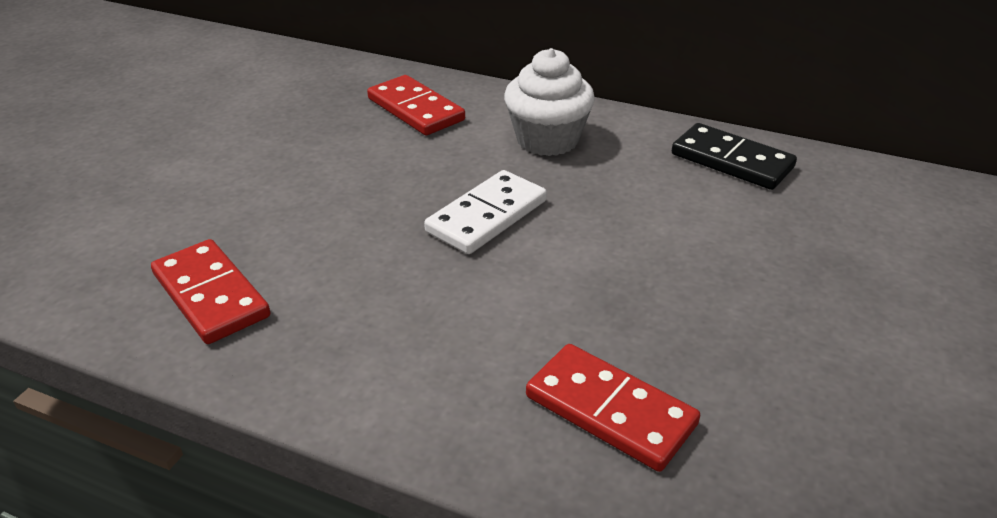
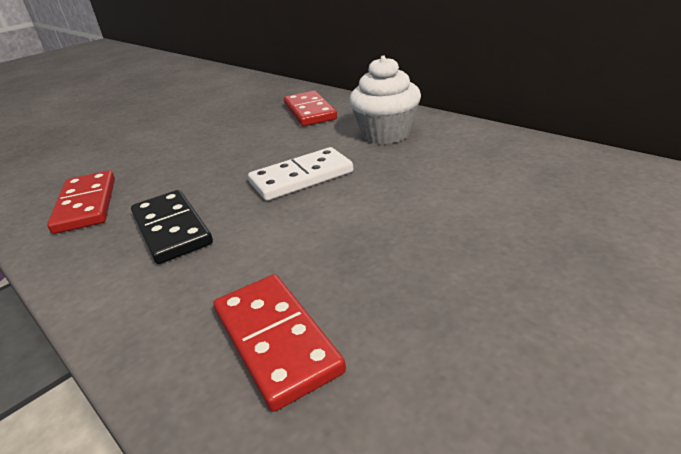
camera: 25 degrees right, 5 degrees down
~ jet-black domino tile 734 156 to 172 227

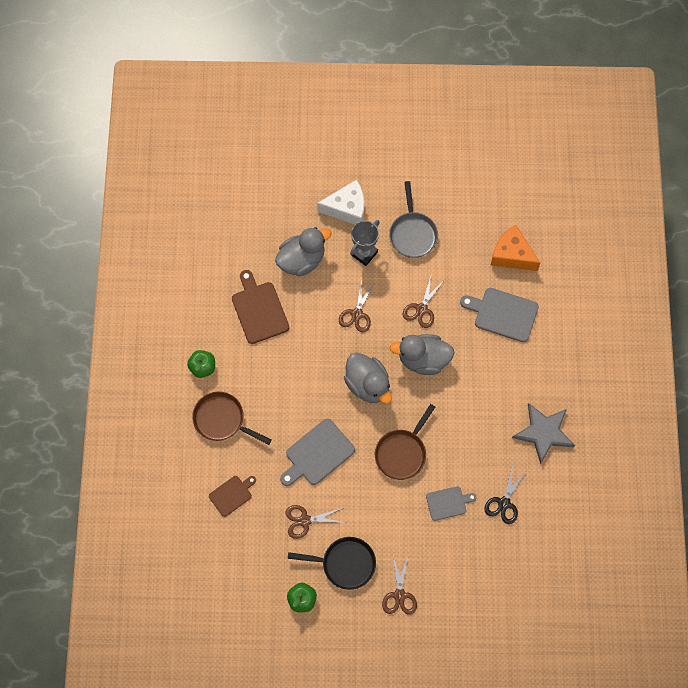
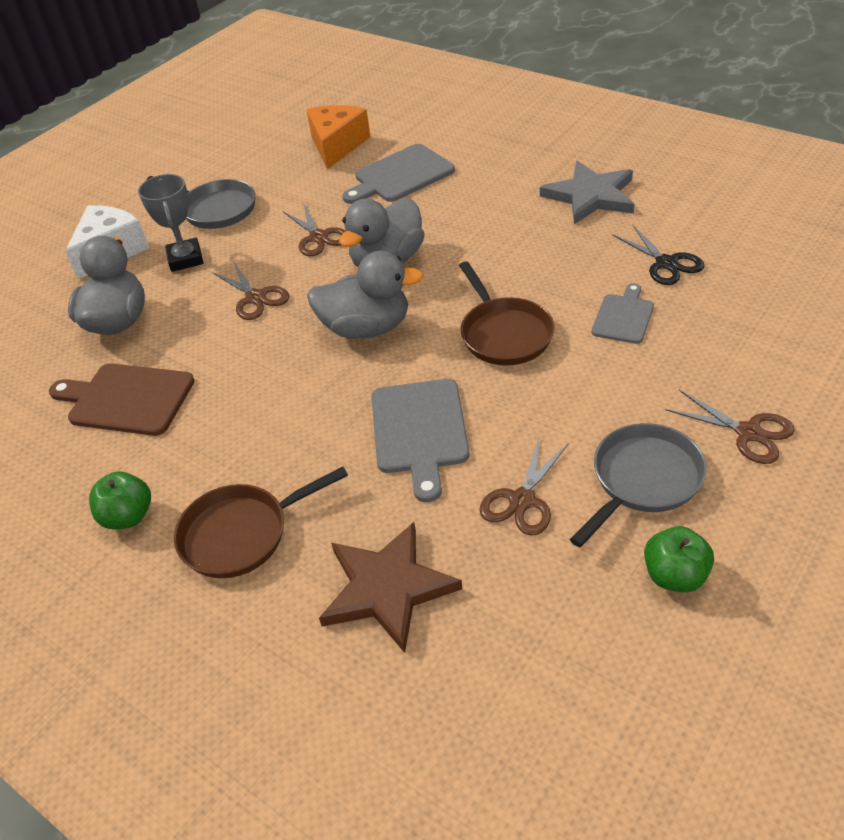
camera: 50 degrees left, 25 degrees down
~ bright orange cheese wedge 515 248 = 338 137 120 degrees clockwise
~ russet cutting board 232 496 to russet five-pointed star 390 587
~ jet-black pan 332 563 to gray pan 638 485

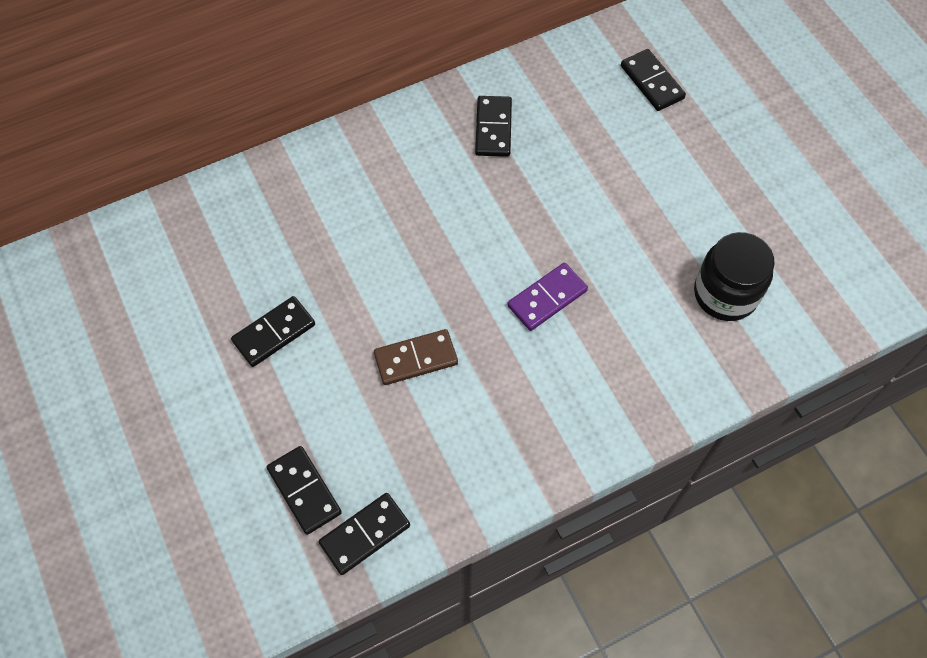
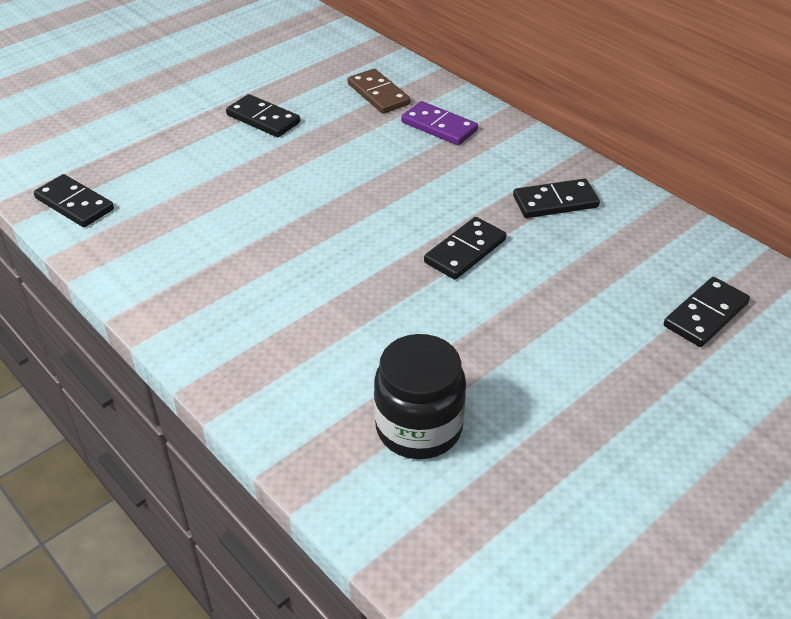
camera: 75 degrees right, 20 degrees down
~ purple domino tile 547 297 to 439 123
~ russet domino tile 416 357 to 379 91
~ jet-black domino tile 304 490 to 465 248

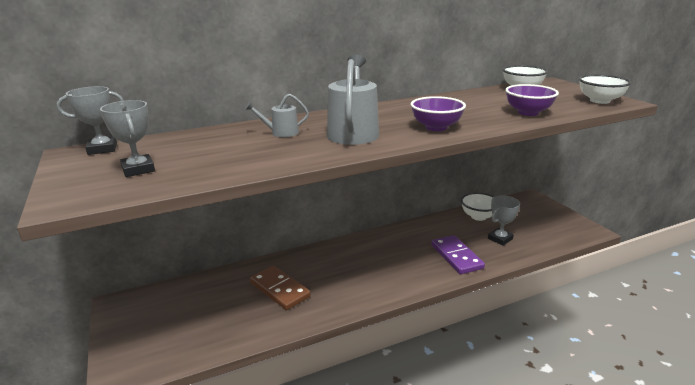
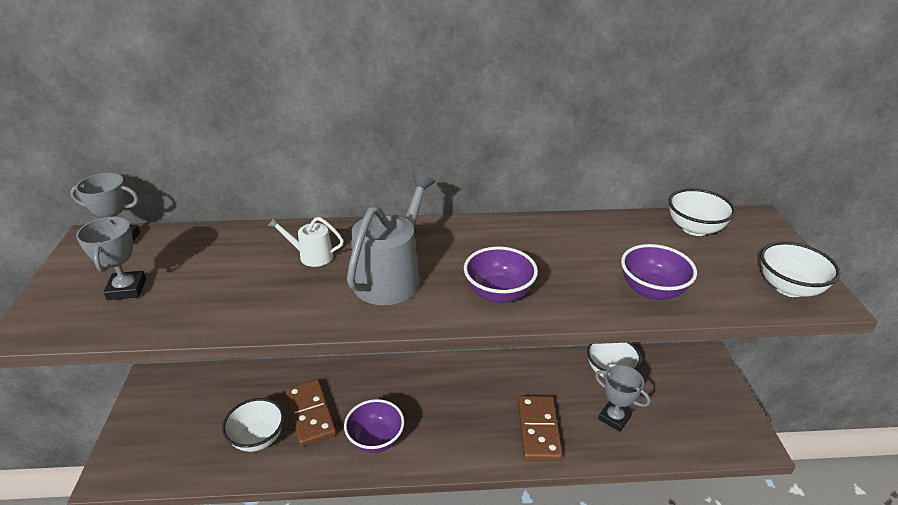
camera: 20 degrees right, 10 degrees up
~ gray watering pot 277 115 to snow-white watering pot 306 242
~ gray trophy 504 221 = 623 398 60 degrees clockwise
~ purple domino tile 458 254 to russet domino tile 540 428
+ snow-white bowl 253 425
+ purple bowl 374 426

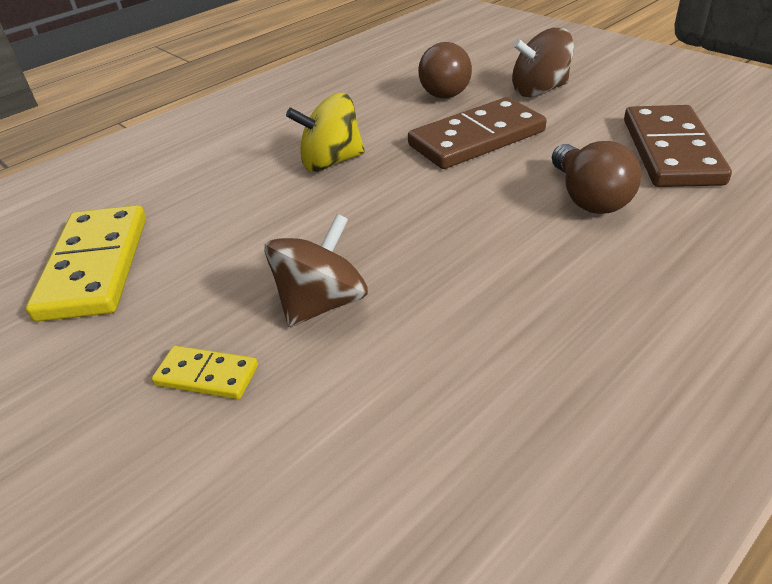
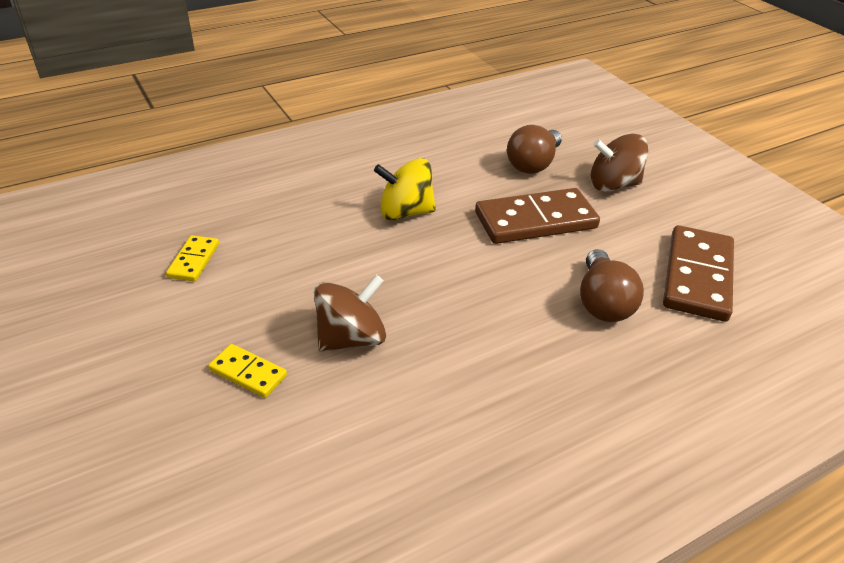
camera: 10 degrees right, 0 degrees up
~ bright yellow domino tile 86 263 = 192 258 x0.50

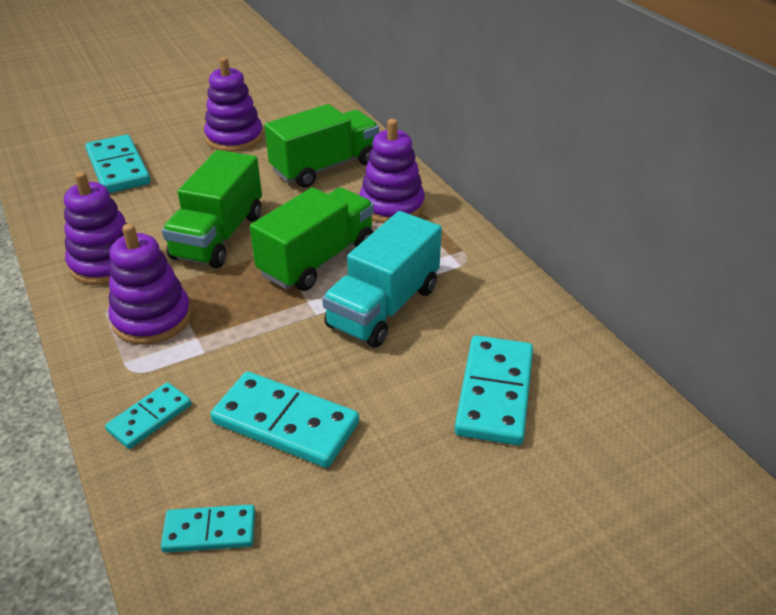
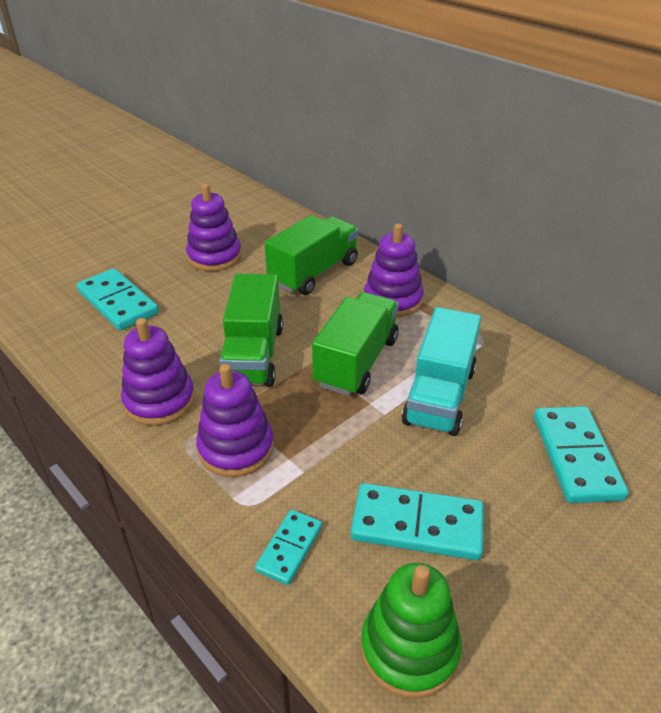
camera: 15 degrees left, 0 degrees up
~ teal domino tile 208 529 to green stacking toy 411 631

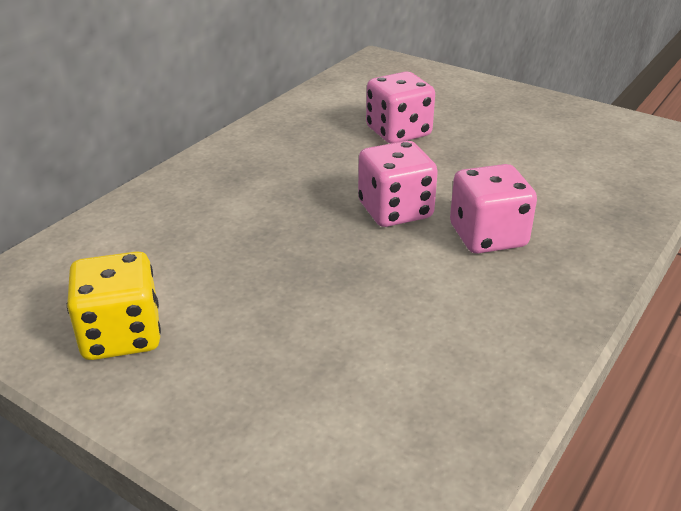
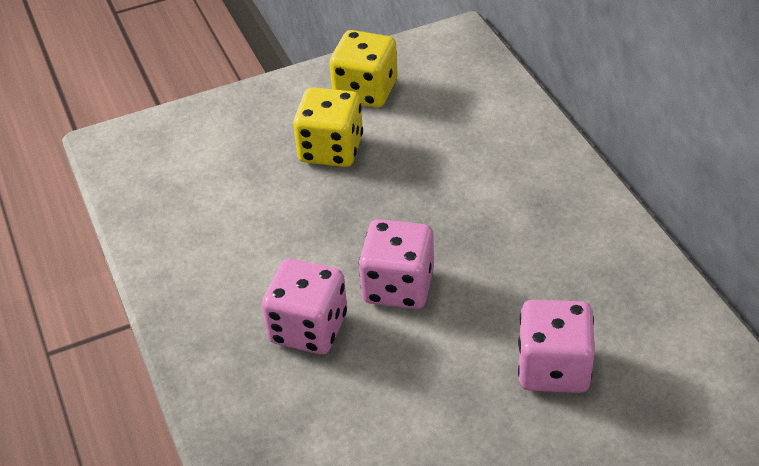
camera: 125 degrees right, 10 degrees up
+ bright yellow die 328 127

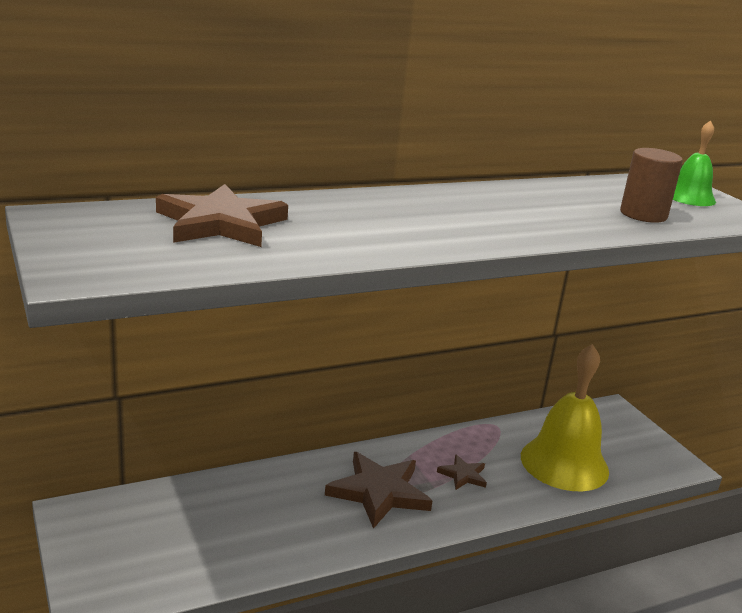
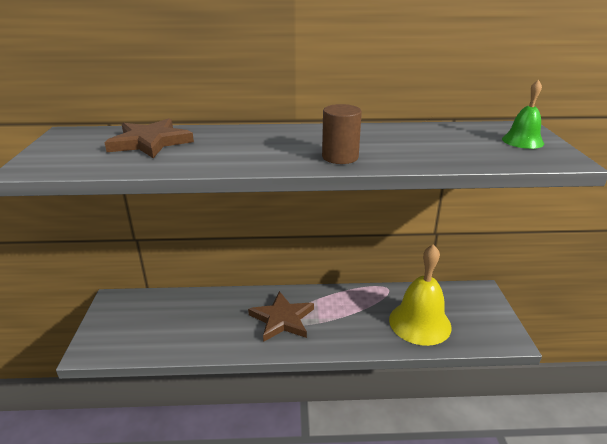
camera: 25 degrees right, 5 degrees up
~ russet cylinder shape 651 185 to 342 134
- russet five-pointed star 462 472

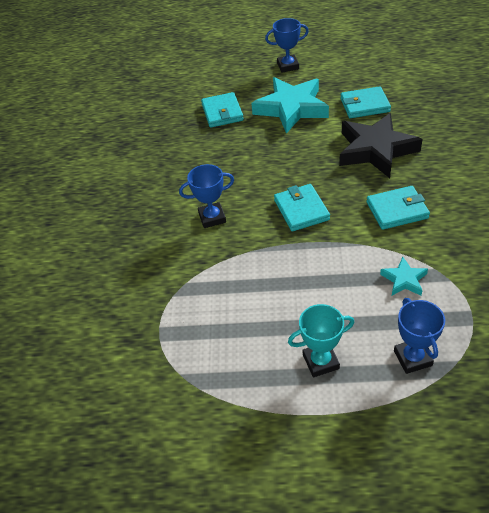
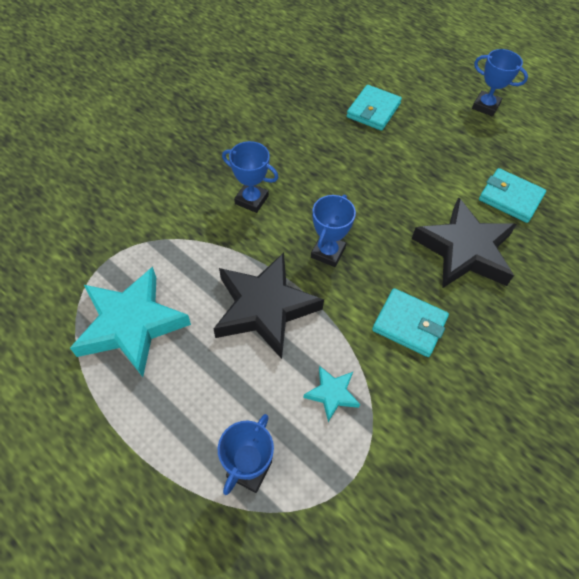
camera: 35 degrees right, 10 degrees up
~ teal five-pointed star 290 105 to 130 322
~ teal wallet 302 207 to royal blue trophy 333 231
- teal trophy 321 340
+ jet-black five-pointed star 269 306

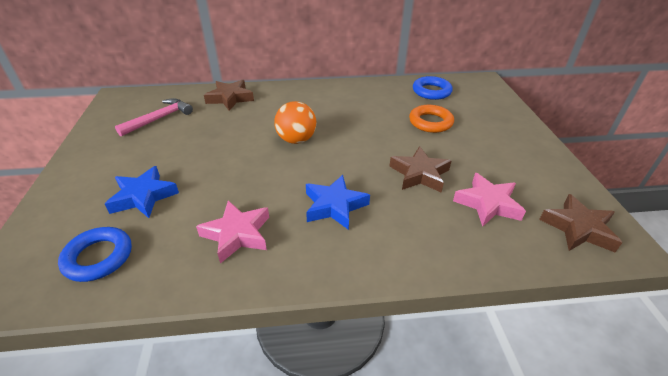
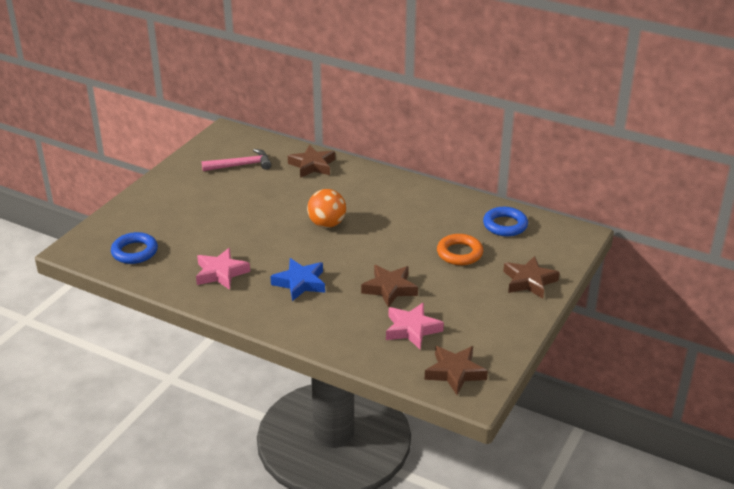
camera: 35 degrees right, 5 degrees down
- royal blue five-pointed star 142 192
+ russet five-pointed star 531 277

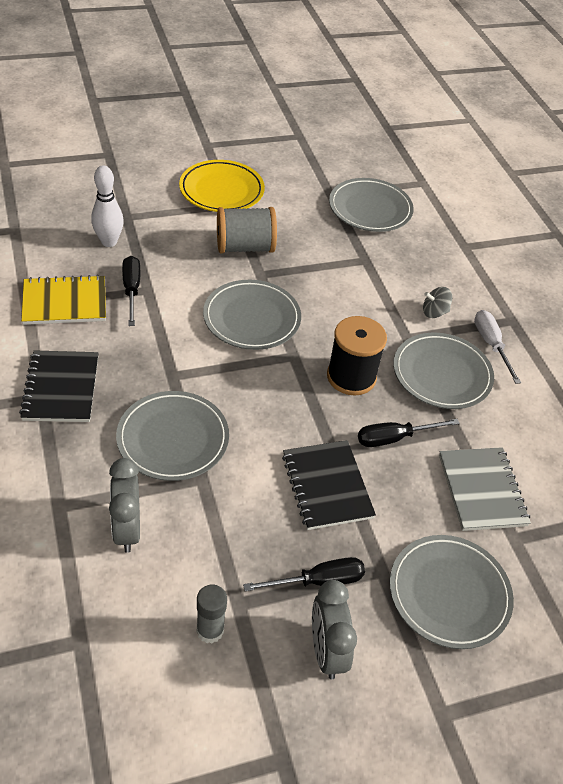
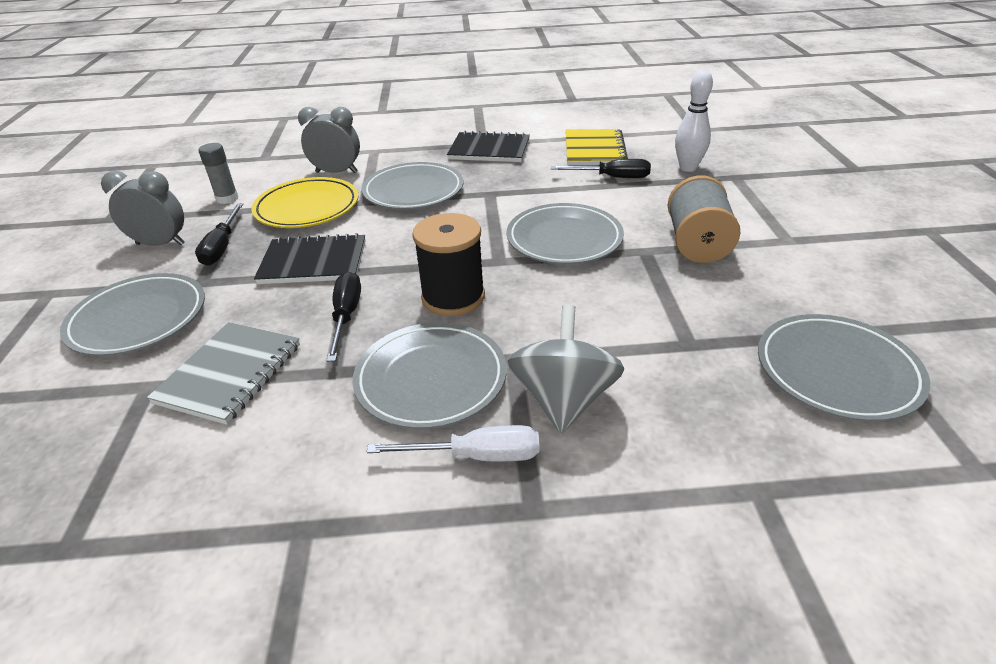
camera: 110 degrees right, 10 degrees down
~ bright yellow dinner plate 222 186 to 305 202
~ gray spinning top 437 302 = 566 369 x1.92
~ gray exercise book 485 489 = 223 373 75 degrees counterclockwise

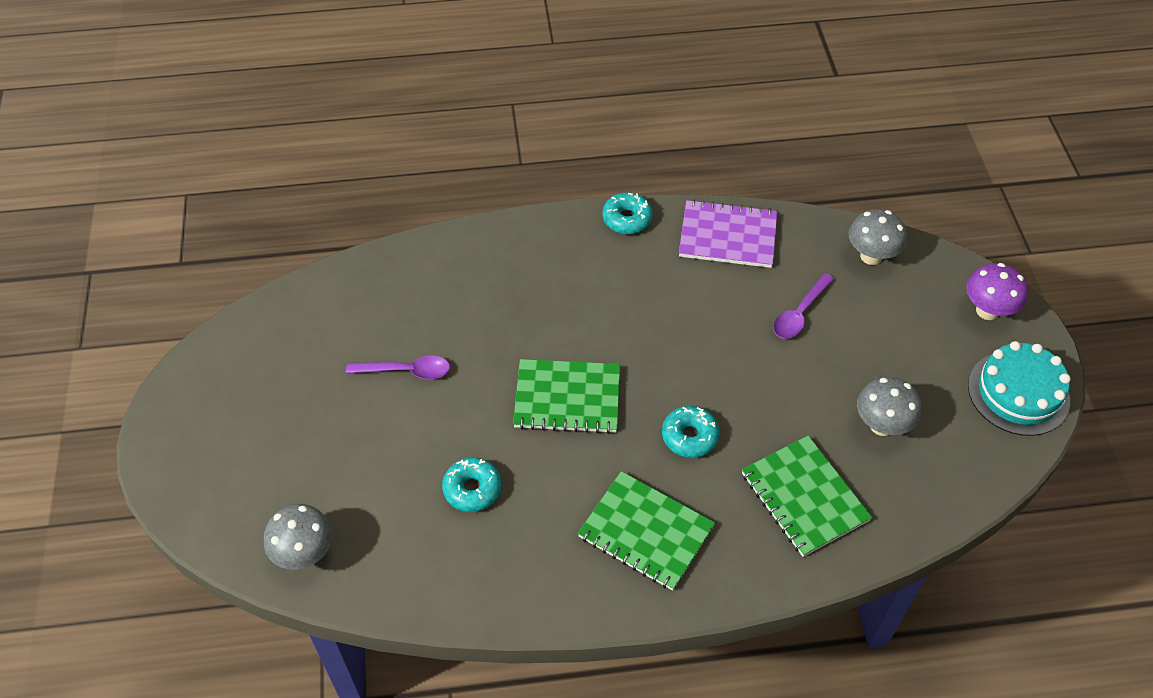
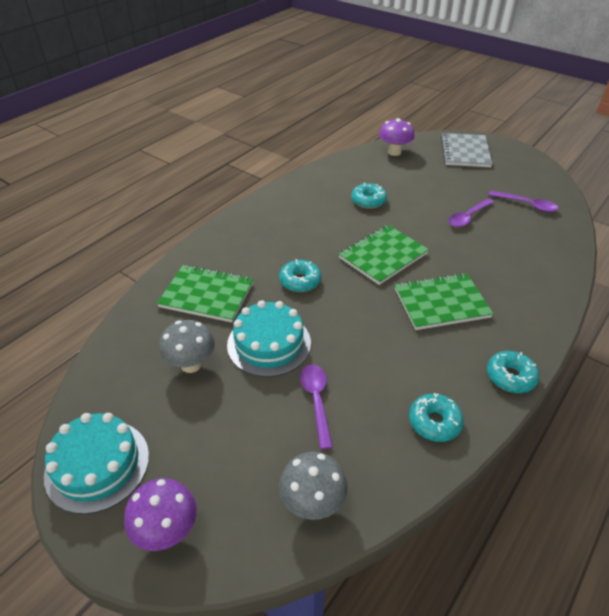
camera: 135 degrees right, 10 degrees down
~ purple exercise book 728 234 to teal glazed donut 436 417
~ green exercise book 646 531 to 444 301
~ gray fungus 298 537 to purple fungus 397 137
+ gray exercise book 466 150
+ purple teaspoon 523 201
+ teal cake 269 338

